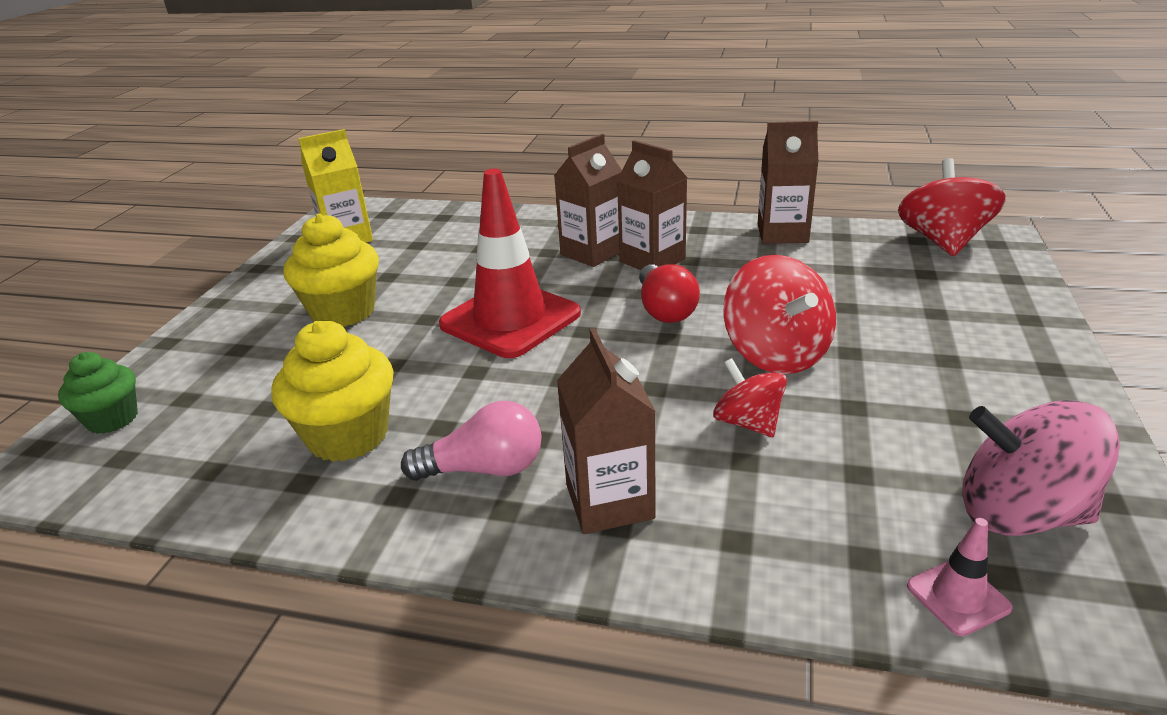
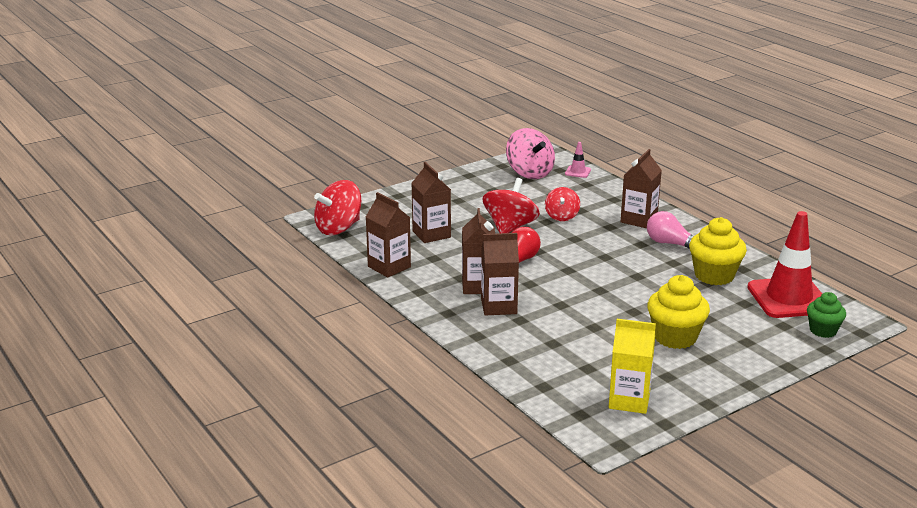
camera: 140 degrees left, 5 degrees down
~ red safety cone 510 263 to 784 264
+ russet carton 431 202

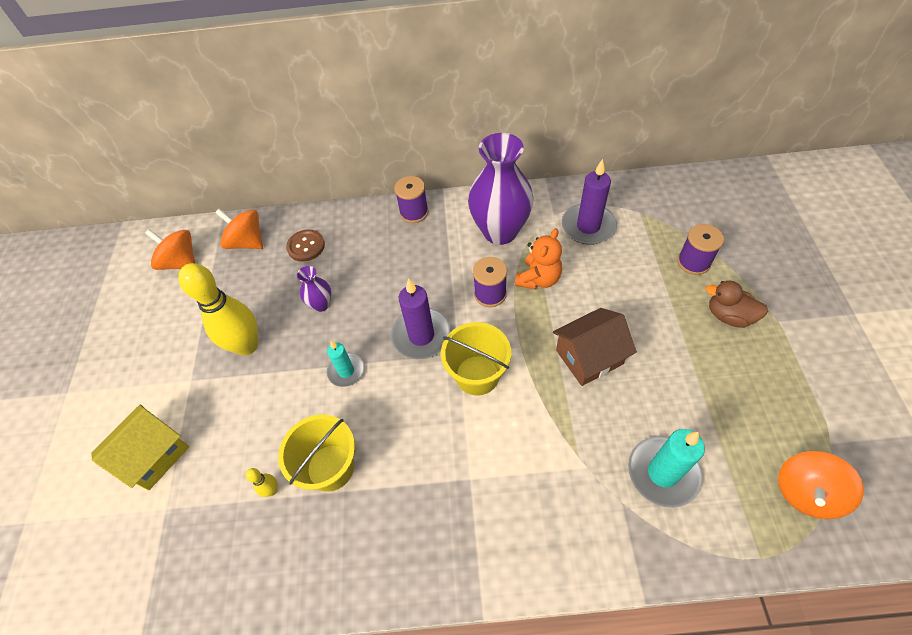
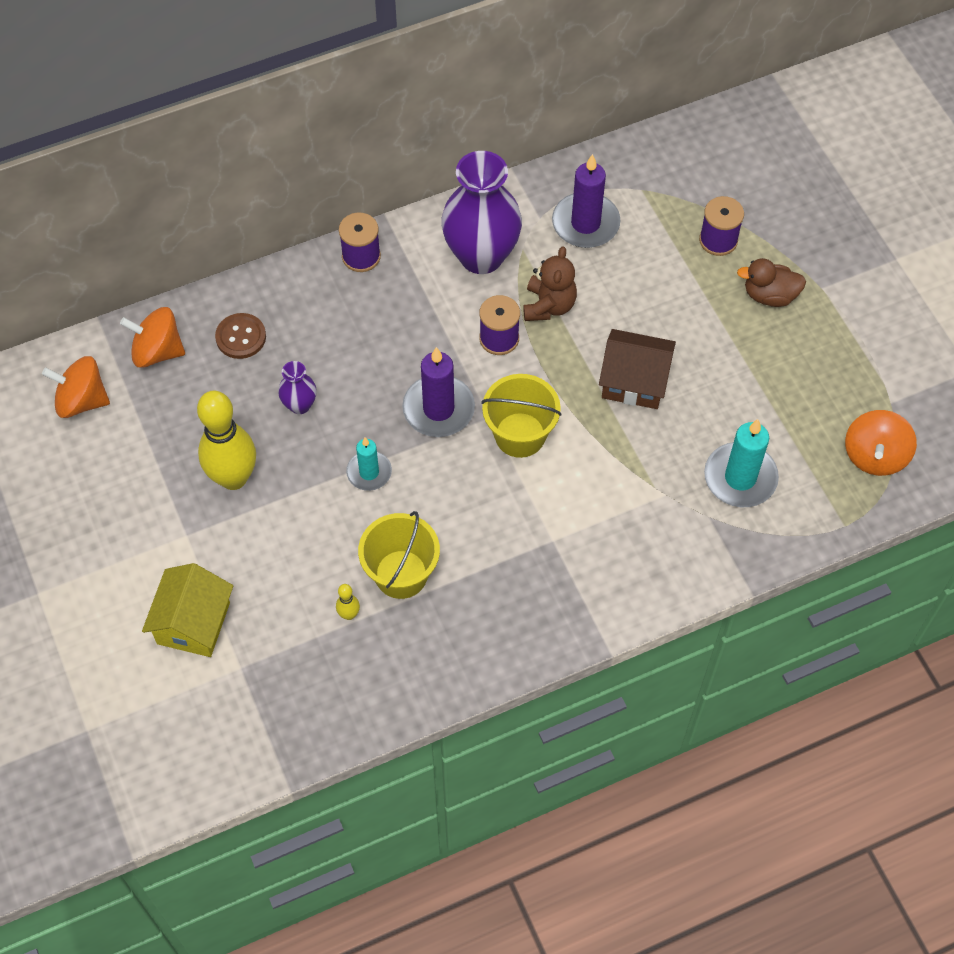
camera: 25 degrees left, 5 degrees up
~ bright orange stuffed bear 538 258 to russet stuffed bear 550 284
~ russet toy house 595 347 = 637 369 60 degrees clockwise

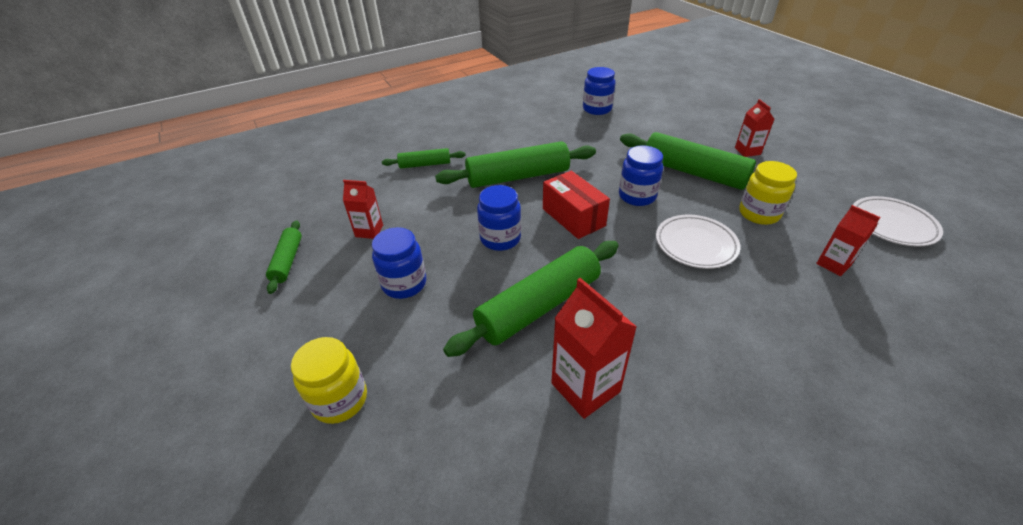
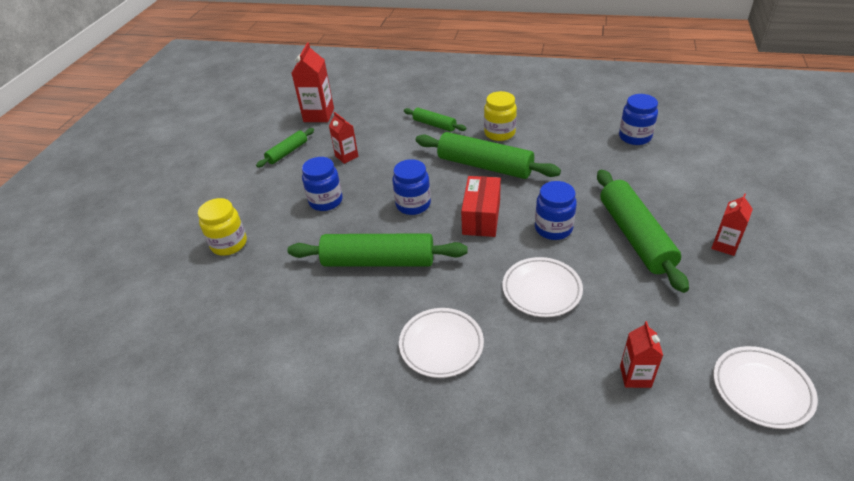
camera: 45 degrees right, 0 degrees up
~ bright yellow preserve jar 768 193 to 500 116
~ red carton 594 348 to 313 82
+ snow-white dinner plate 441 343

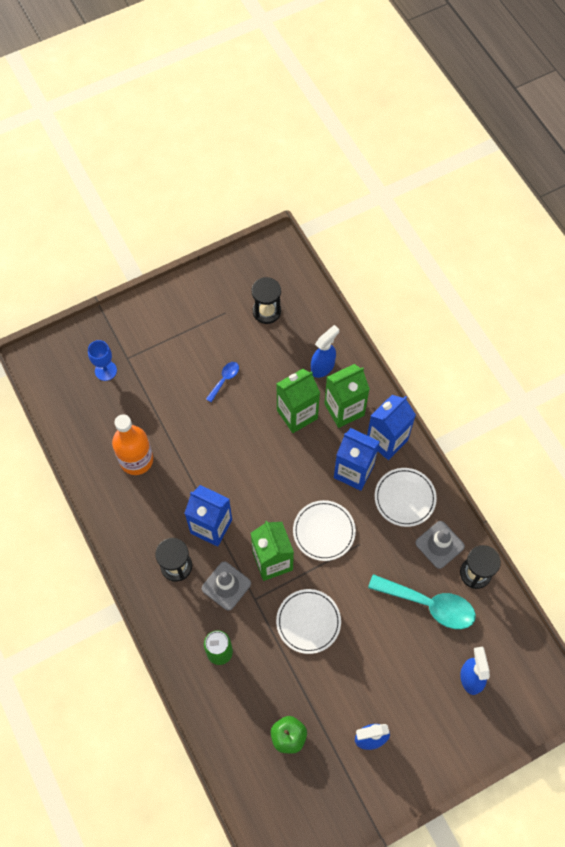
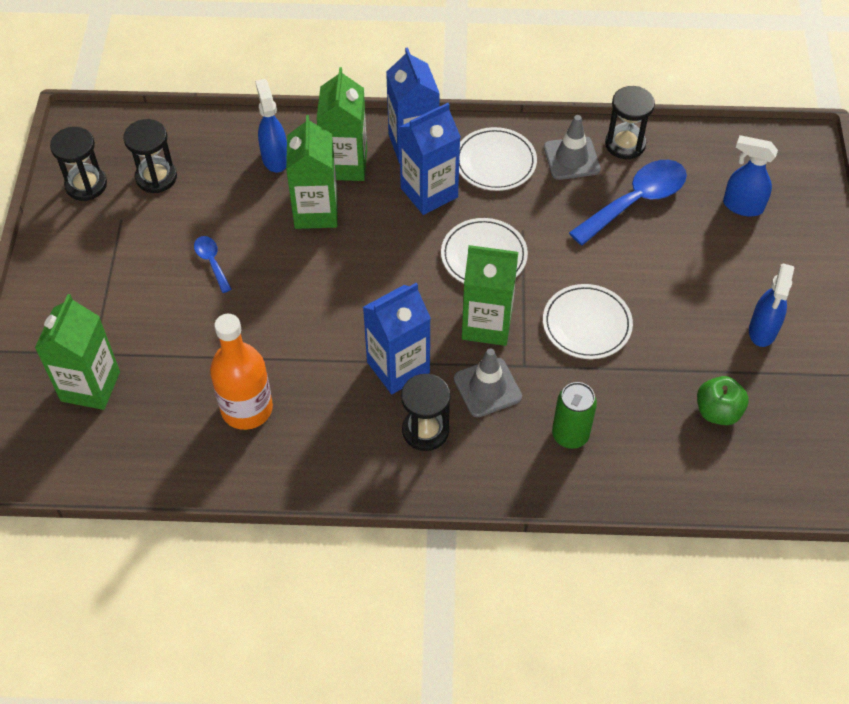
camera: 60 degrees left, 10 degrees down
~ royal blue wine glass 102 360 to green carton 77 352
~ teal teaspoon 422 601 to royal blue teaspoon 628 202
+ jet-black sand timer 78 164

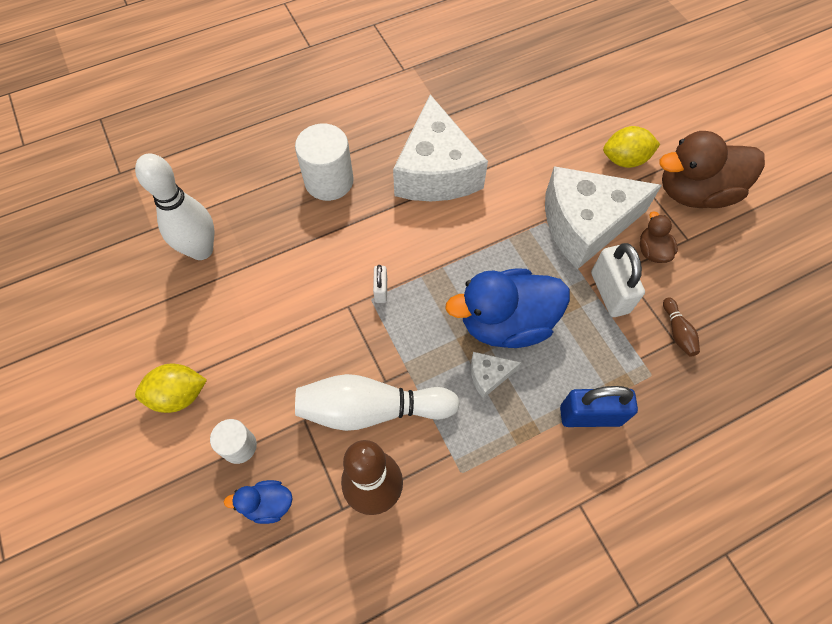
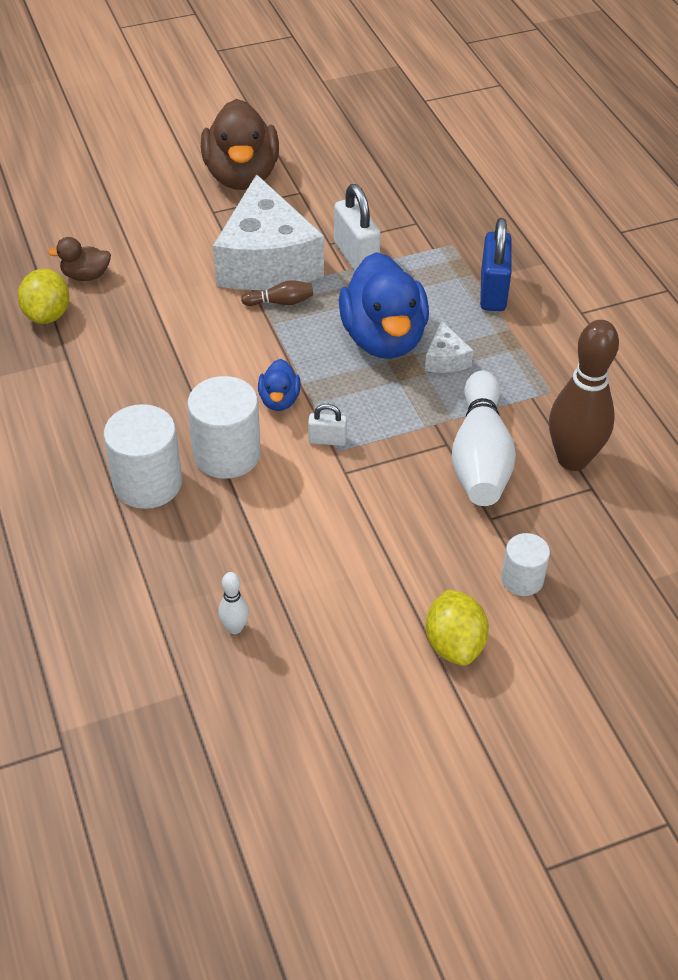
camera: 85 degrees left, 15 degrees down
- snow-white cheese wedge 440 147
~ bright yellow citrus fruit 631 147 to 44 296
~ snow-white skittle 174 206 = 233 603 x0.44
~ russet toy duck 659 237 to 79 259
~ snow-white padlock 618 280 = 357 227 75 degrees clockwise
~ russet skittle 681 327 to 277 293
~ royal blue toy duck 258 502 to 279 385
+ snow-white cylinder shape 224 427

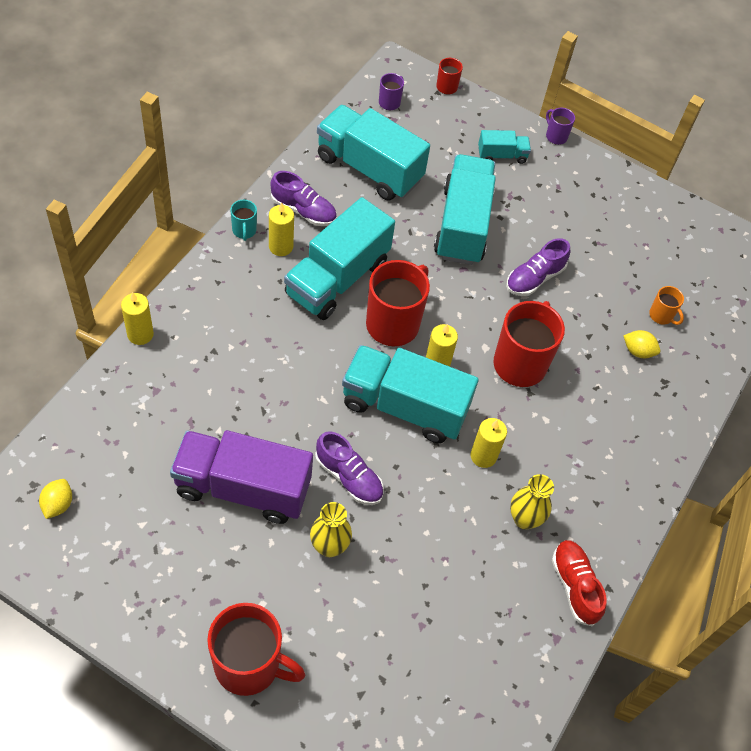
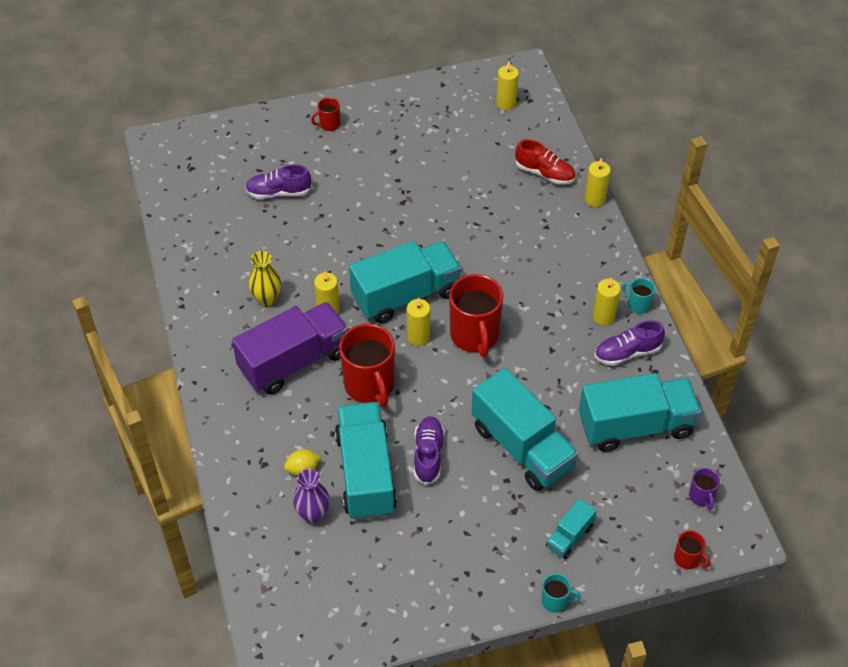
camera: 140 degrees right, 5 degrees down
~ purple mug 560 126 to teal mug 561 593
~ teal toy truck 339 258 to 366 461
~ bright orange mug 666 305 to purple tall vase 311 496
~ purple toy truck 241 477 to 290 348
~ purple sneaker 349 468 to 278 181
~ bright yellow citrus fruit 55 499 to bright yellow candle 507 85
- bright yellow tall vase 331 529
~ red sneaker 579 583 to 545 162
~ red mug 256 649 = 325 114 x0.47

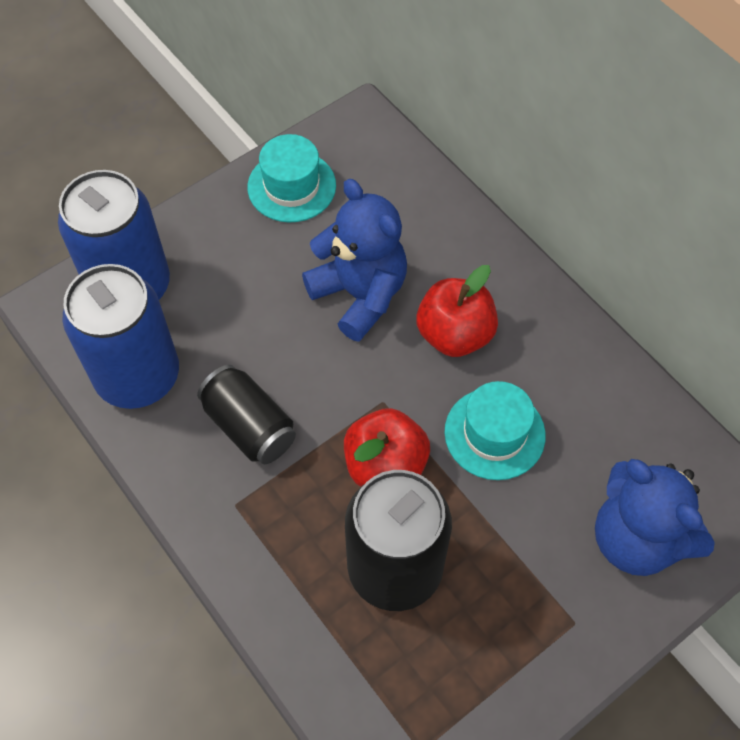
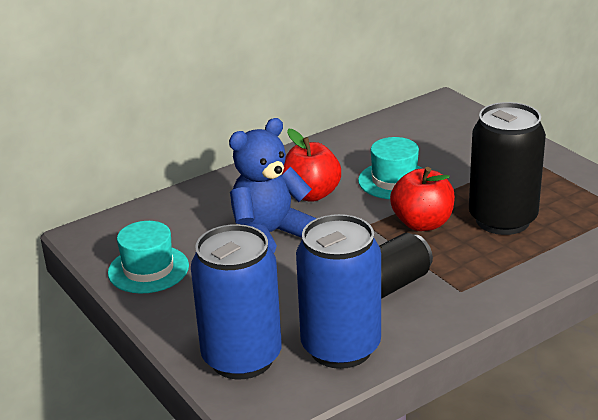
camera: 85 degrees left, 30 degrees down
- royal blue stuffed bear 655 517

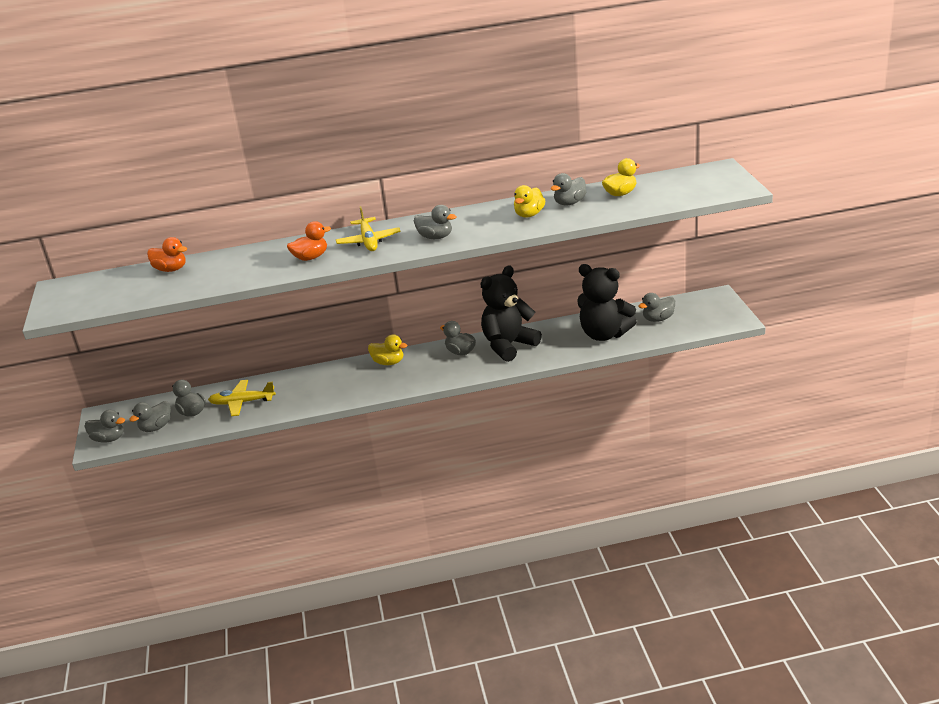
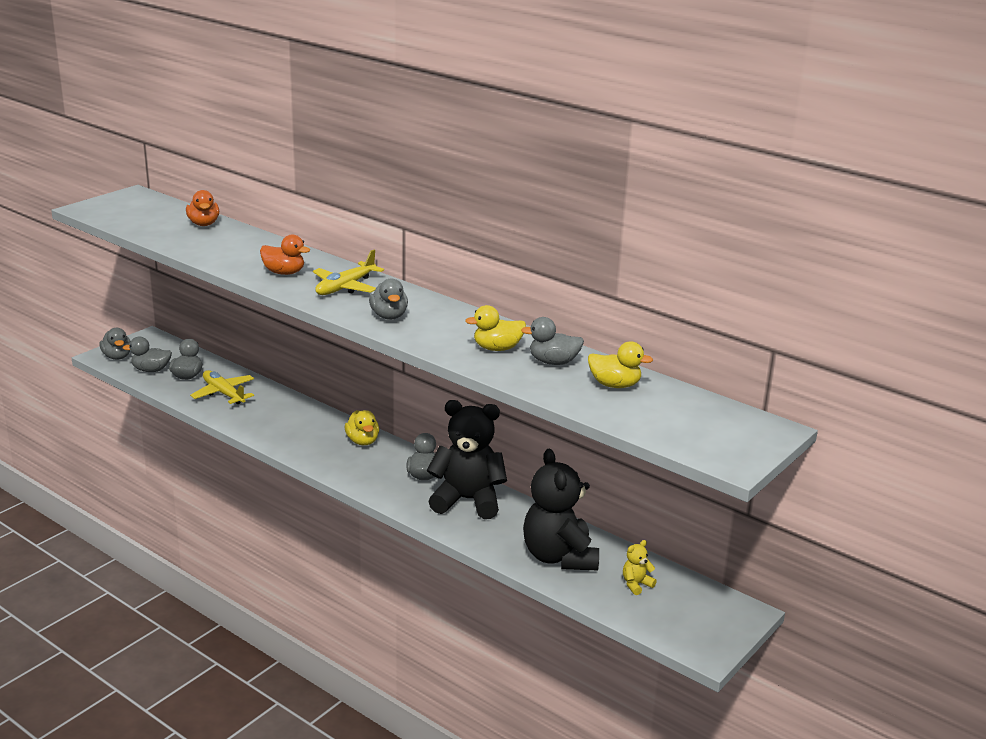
camera: 45 degrees right, 5 degrees down
~ gray toy duck 656 307 to bright yellow stuffed bear 640 567

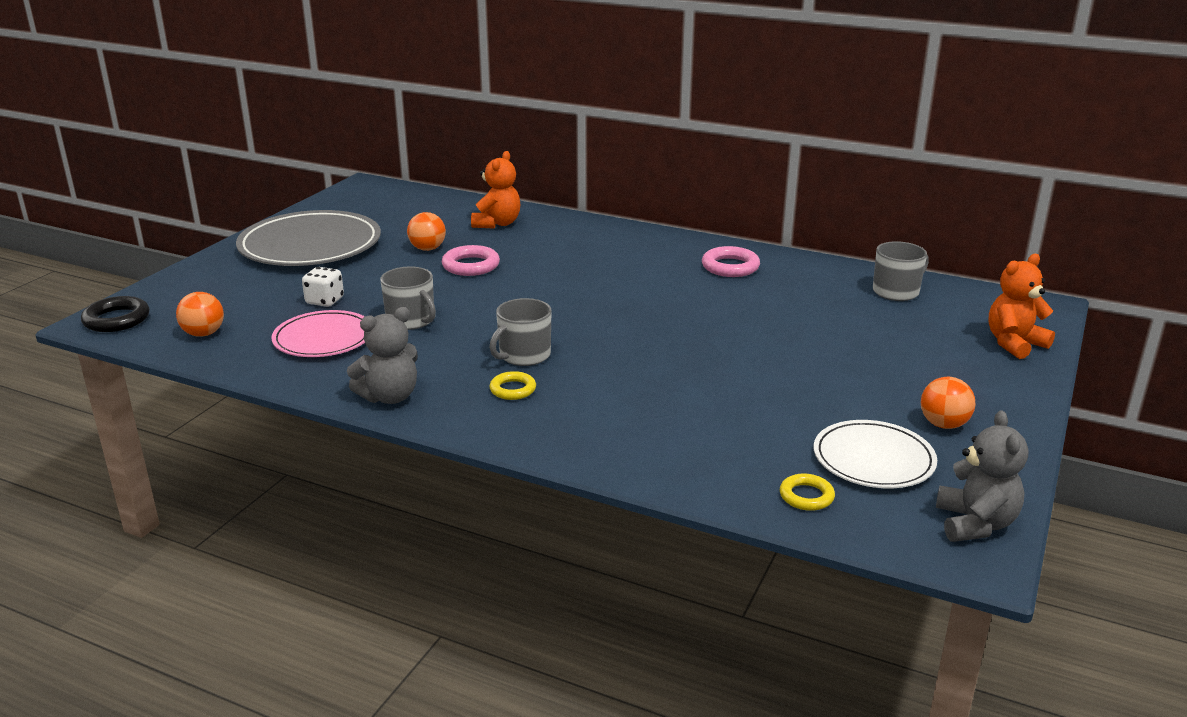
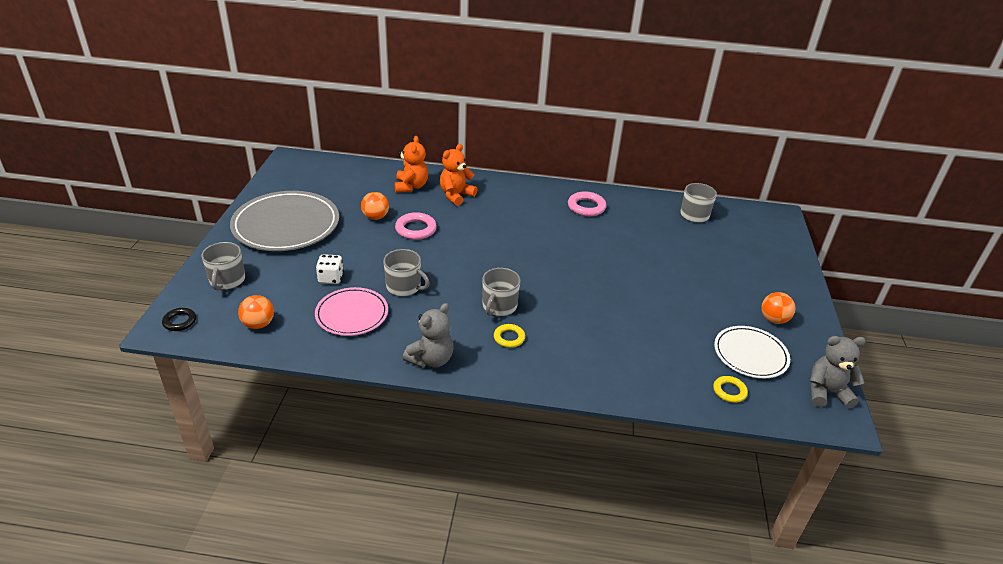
camera: 20 degrees left, 10 degrees up
~ bright orange stuffed bear 1022 306 to 459 175
~ jet-black hoop 115 314 = 179 319 x0.65
~ gray stuffed bear 982 476 = 838 372 75 degrees counterclockwise
+ gray mug 223 266

